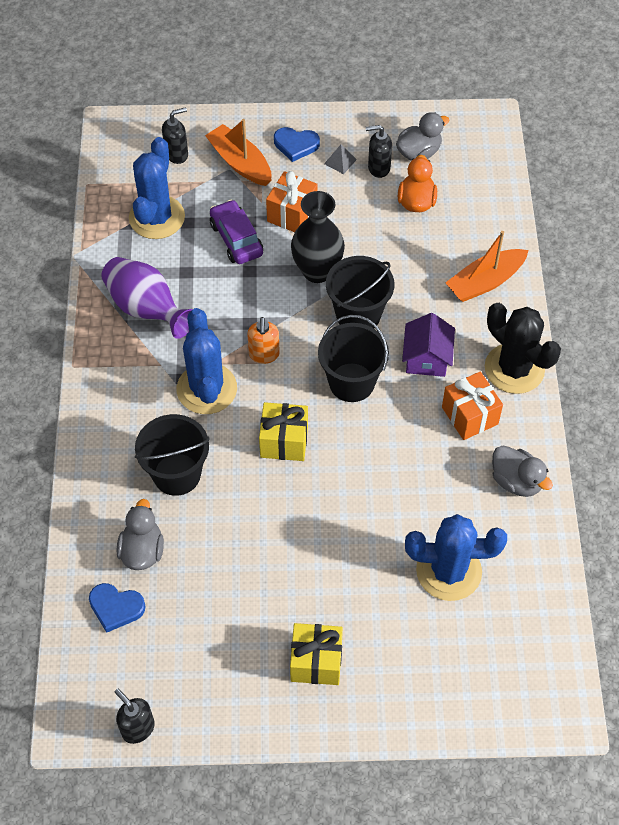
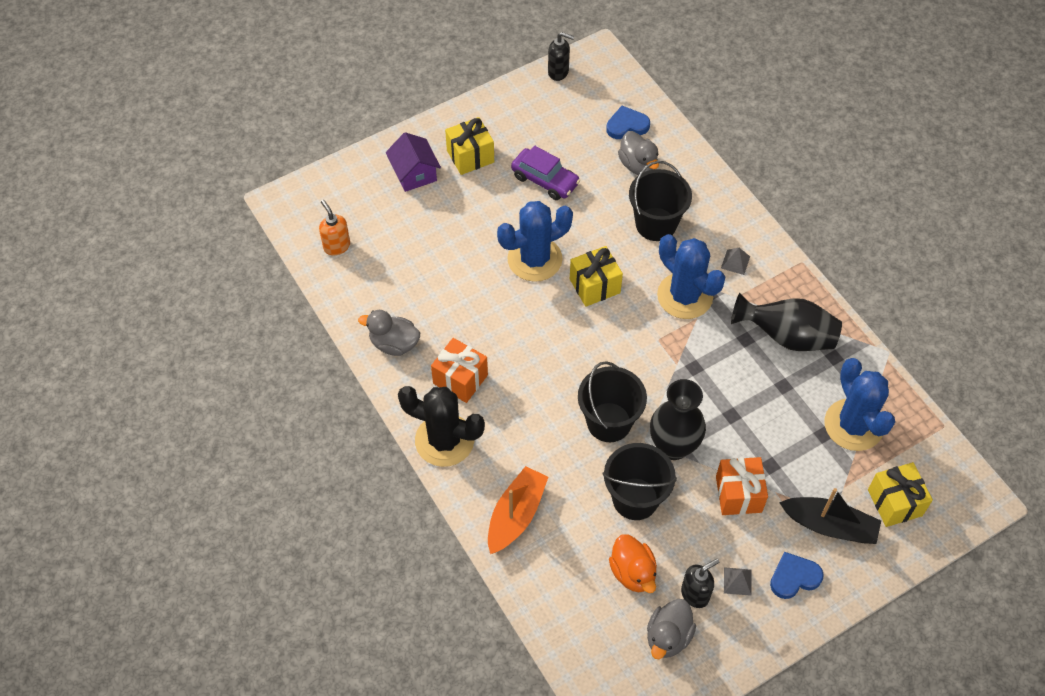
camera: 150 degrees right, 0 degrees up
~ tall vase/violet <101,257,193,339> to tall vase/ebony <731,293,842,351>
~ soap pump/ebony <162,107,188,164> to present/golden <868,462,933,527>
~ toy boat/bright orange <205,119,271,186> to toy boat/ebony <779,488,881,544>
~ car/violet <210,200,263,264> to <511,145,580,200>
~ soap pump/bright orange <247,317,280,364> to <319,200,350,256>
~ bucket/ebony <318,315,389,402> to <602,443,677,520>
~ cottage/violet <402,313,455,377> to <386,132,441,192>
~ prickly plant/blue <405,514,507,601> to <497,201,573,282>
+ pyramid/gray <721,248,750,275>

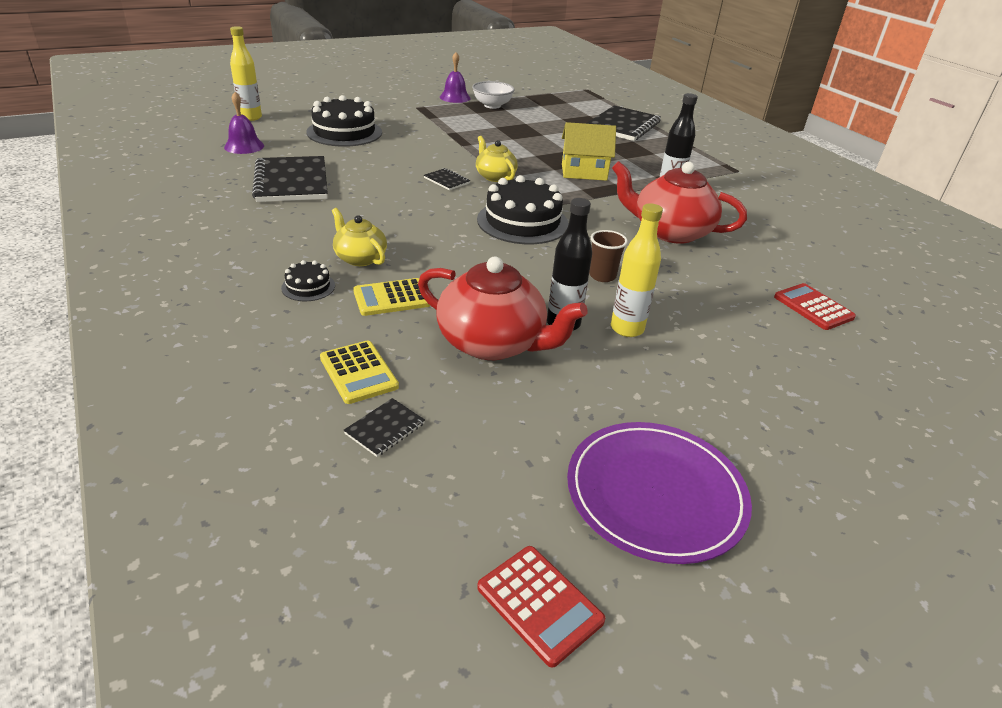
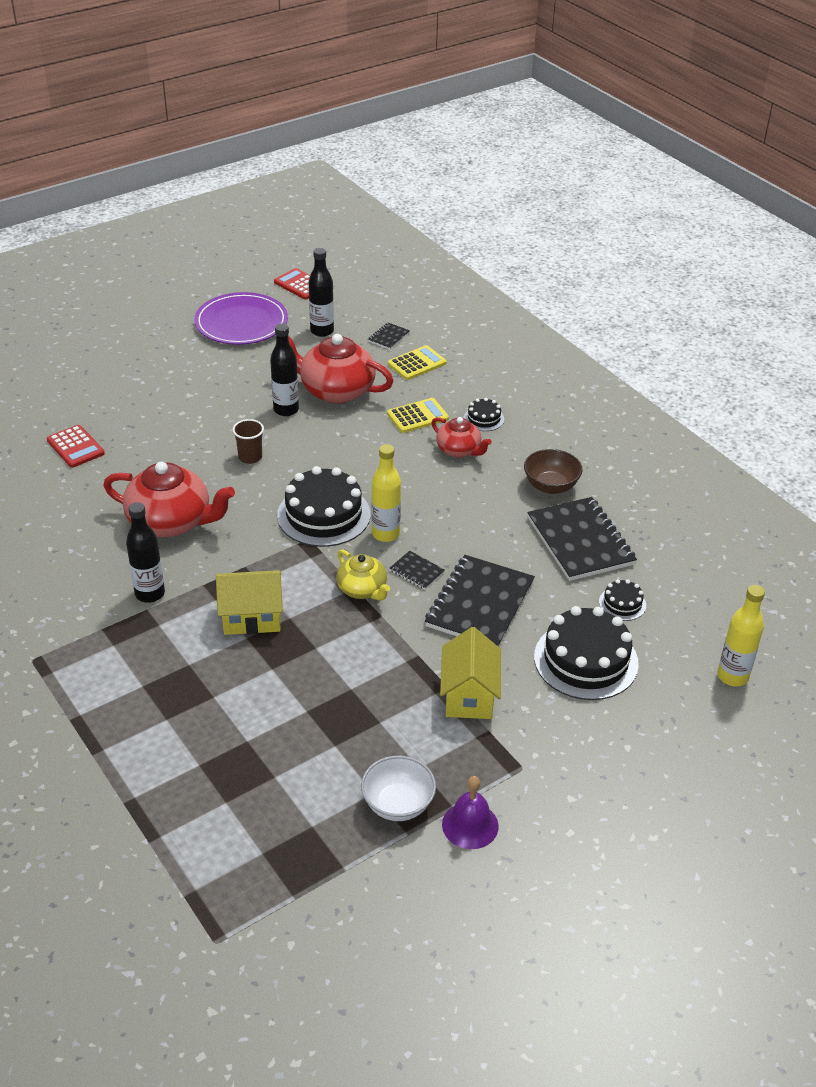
camera: 175 degrees right, 5 degrees up
- school bell/violet <224,92,264,154>
~ adding machine/golden <320,340,399,404> = <388,345,447,380> 90 degrees clockwise
~ teapot/golden <332,208,387,266> to teapot/scarlet <431,417,492,458>
~ notepad/ebony <586,105,661,141> to <425,555,535,647>
~ drink bottle/golden <611,204,663,337> to <371,444,401,542>
+ drink bottle/ebony <309,248,334,337>
+ cottage/golden <440,627,501,719>
+ bowl/russet <524,449,583,494>
+ cake/ebony <599,579,646,621>

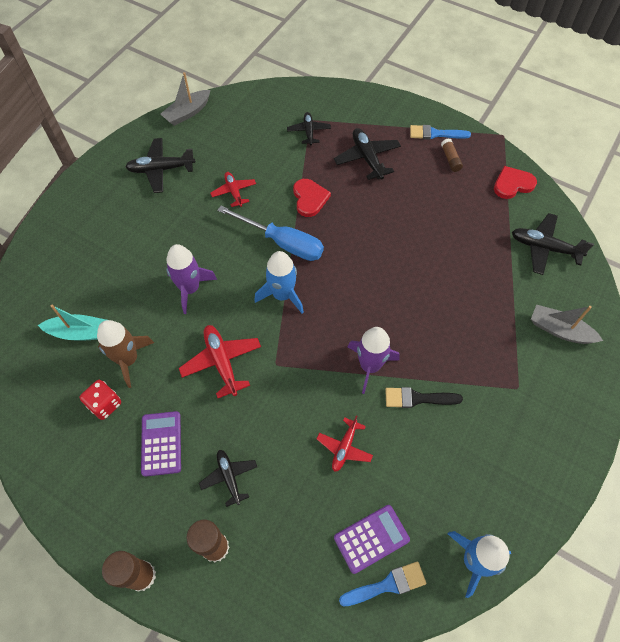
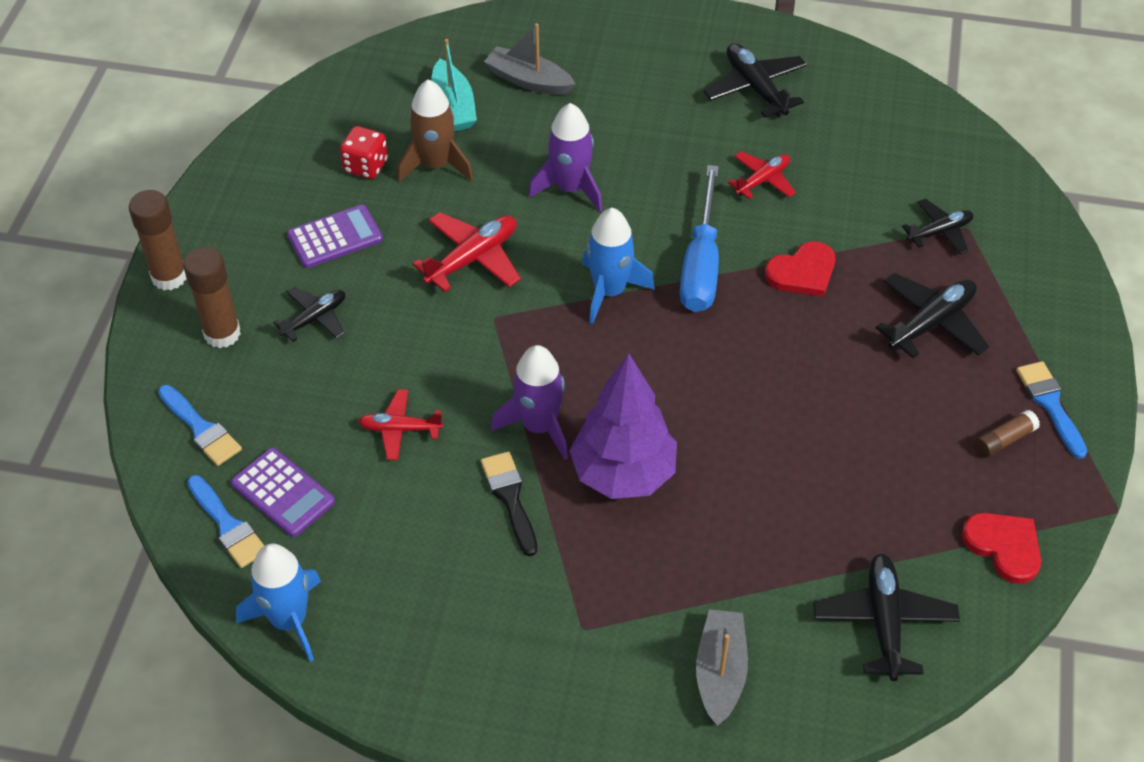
camera: 70 degrees right, 10 degrees down
~ toy boat/gray <161,72,210,126> to <484,23,575,95>
+ paintbrush/blue <158,385,242,466>
+ fir tree/violet <569,353,677,499>

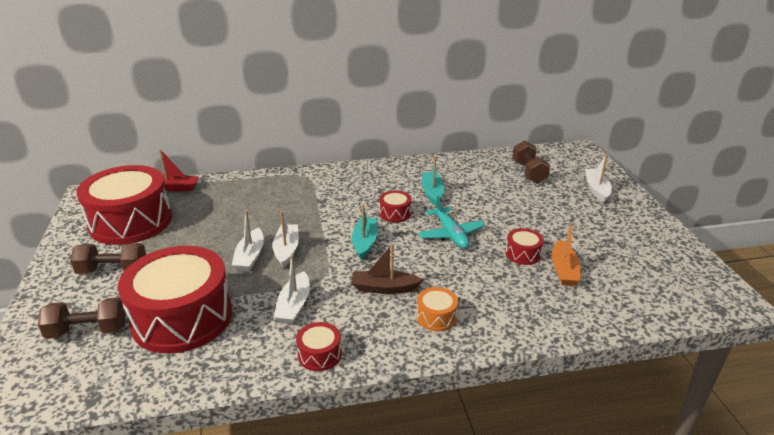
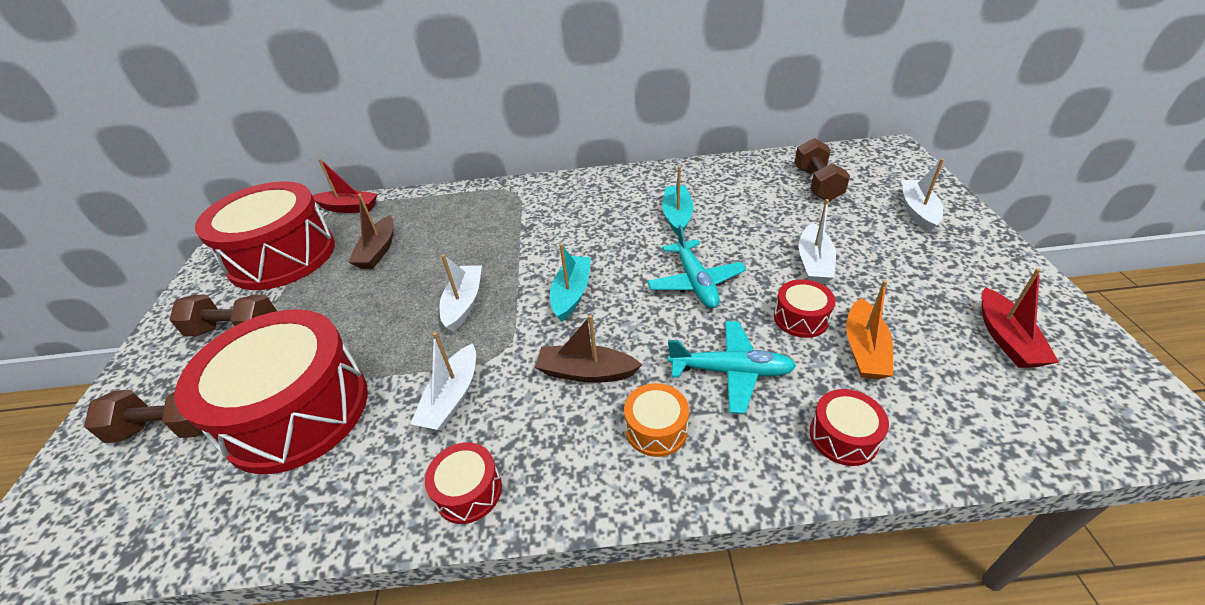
camera: 10 degrees right, 10 degrees up
~ toy boat/pure white <231,210,264,272> to <798,199,836,284>
~ toy drum/scarlet <379,190,412,222> to <810,389,889,466>
+ toy boat/russet <348,194,393,269>
+ toy plane/aqua <668,321,796,414>
+ toy boat/scarlet <982,268,1059,368>

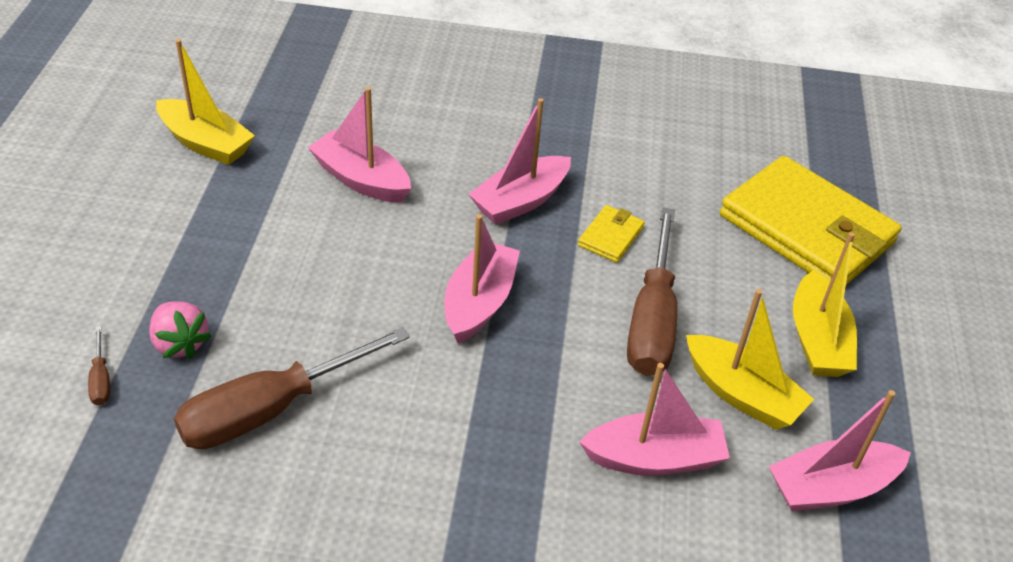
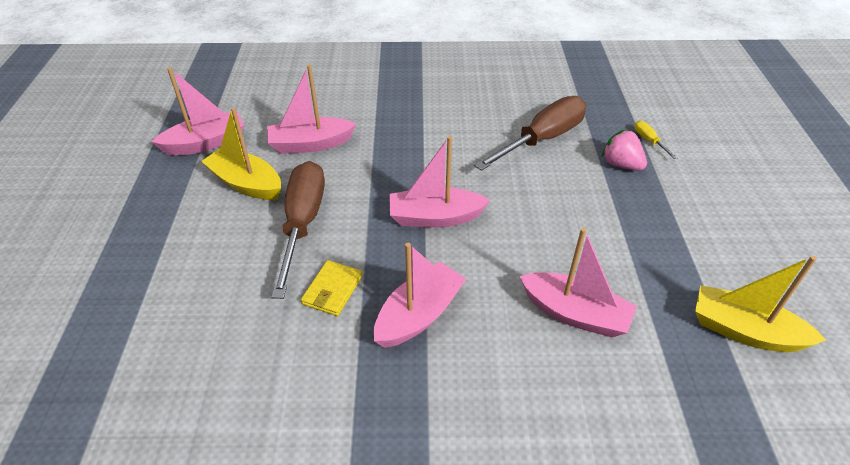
camera: 175 degrees right, 0 degrees up
~ hand screwdriver/russet <88,326,110,405> to hand screwdriver/golden <634,121,677,159>
~ toy boat/pink <445,214,520,343> = <389,136,490,228> 75 degrees clockwise
- card wallet/golden <720,156,902,285>
- toy boat/golden <793,232,857,377>

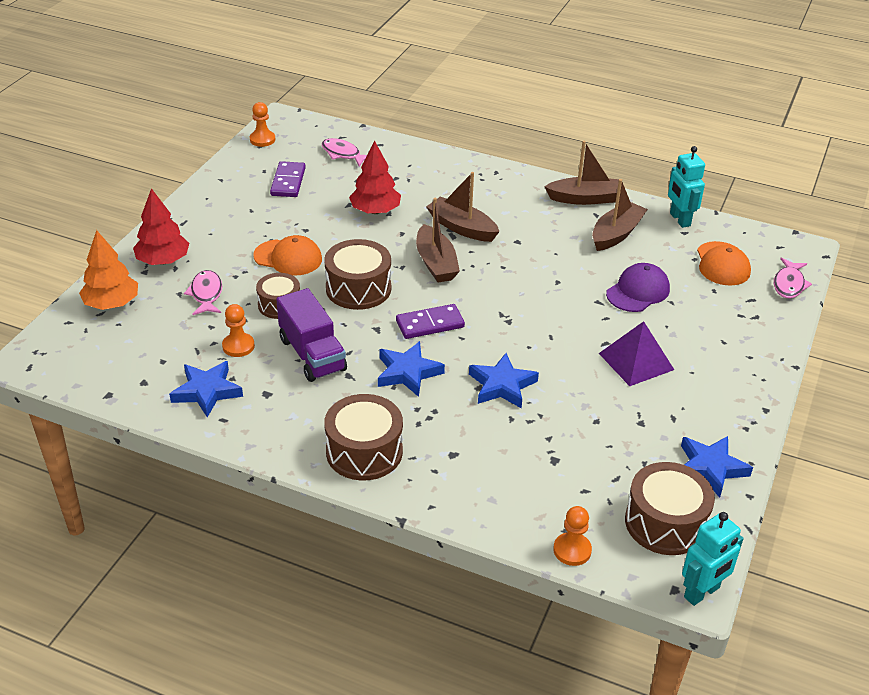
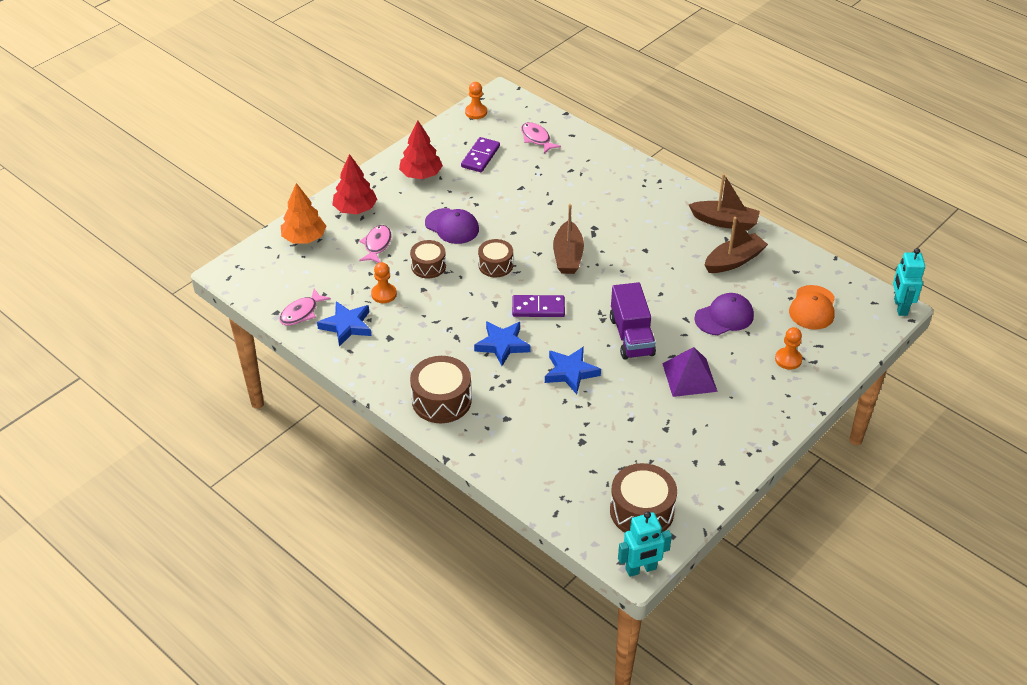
camera: 20 degrees right, 5 degrees up
~ peaked cap/bright orange <253,235,322,275> to peaked cap/violet <425,208,479,244>
~ truck/violet <276,288,347,382> to <610,282,656,360>
~ toy drum/russet <324,239,391,310> = <478,239,513,277> x0.64
~ fir tree/scarlet <349,141,401,214> to <399,120,443,179>
- toy boat/russet <426,172,500,242>
~ pawn/bright orange <553,506,592,566> to <775,327,802,370>
~ robot/aqua <668,146,705,228> to <893,248,925,316>
- star/blue <681,436,753,498>
~ toy fish/pink <774,257,812,299> to <279,288,331,326>

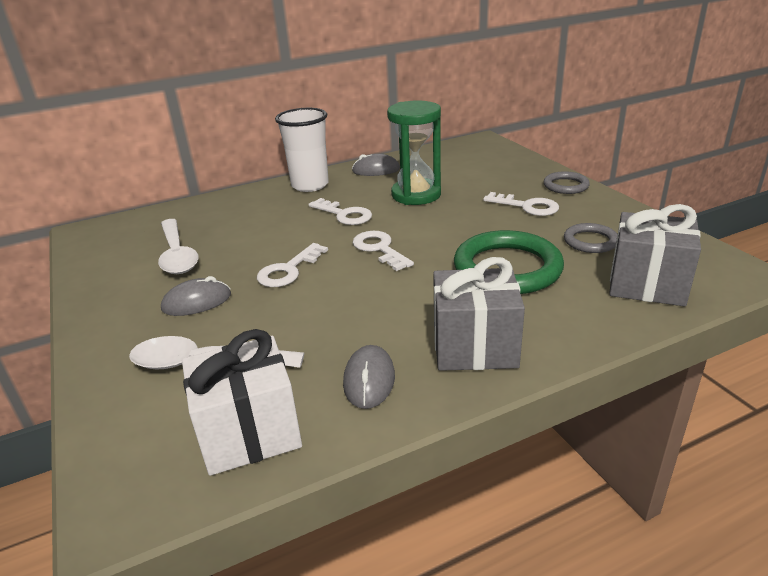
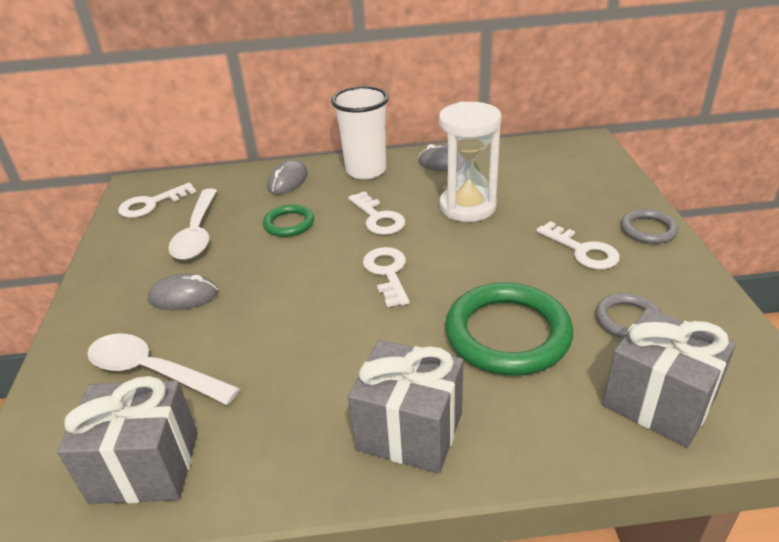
camera: 20 degrees right, 5 degrees up
~ present/pure white <182,329,302,476> to present/gray <57,376,198,504>
~ latchkey/pure white <257,243,328,287> to <118,183,196,218>
~ computer mouse/gray <343,345,395,409> to <267,160,308,195>
~ sand timer/emerald <387,100,441,205> to sand timer/pure white <439,101,501,222>
+ torus/emerald <263,204,314,237>

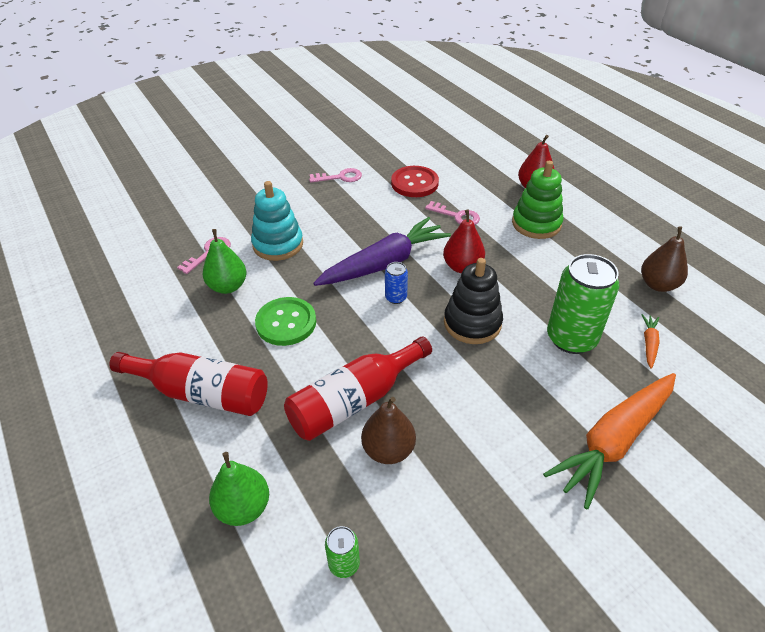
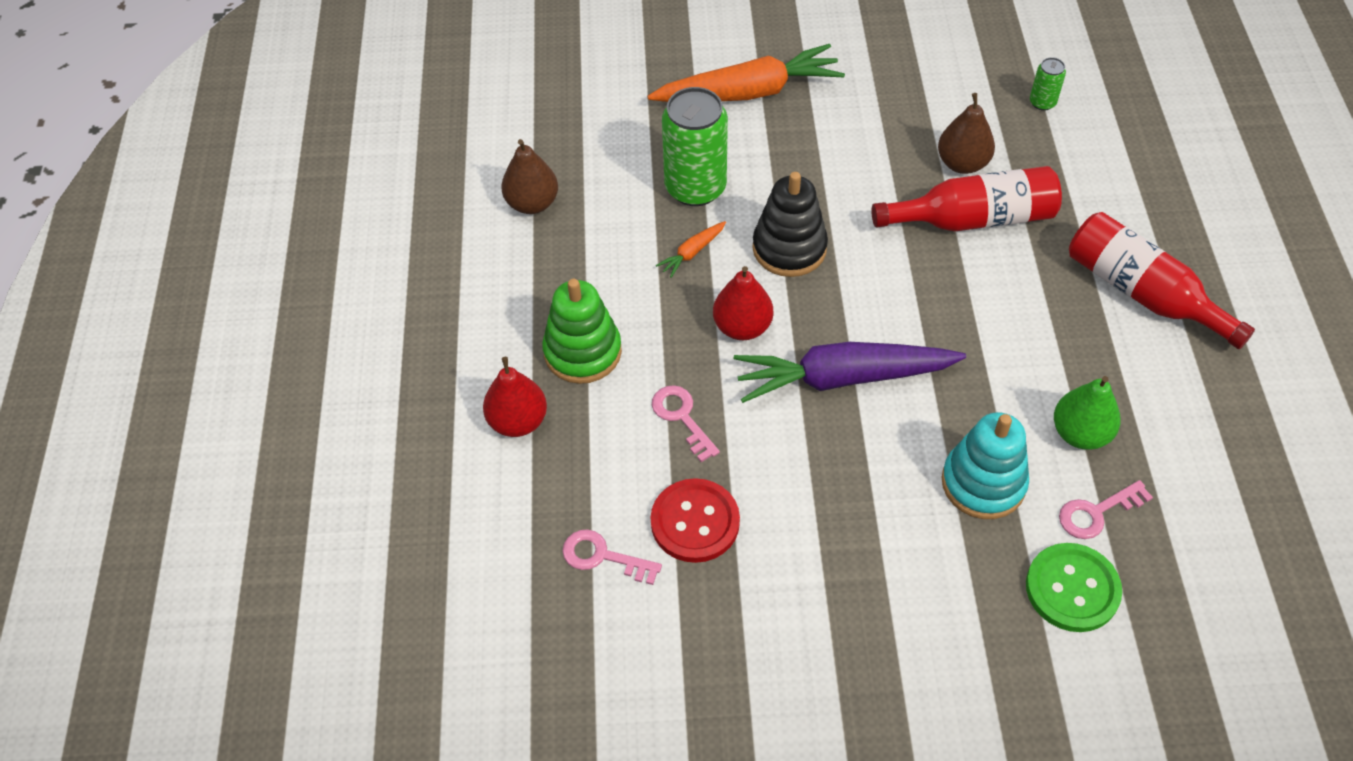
camera: 150 degrees left, 10 degrees up
- pear fruit/emerald <209,452,269,526>
~ shirt button/emerald <255,297,316,346> to <1026,543,1122,632>
~ latchkey/pink <309,168,362,183> to <562,529,662,585>
- tin/blue <385,262,408,304>
~ toy carrot/bright orange <641,314,659,369> to <656,221,726,278>

